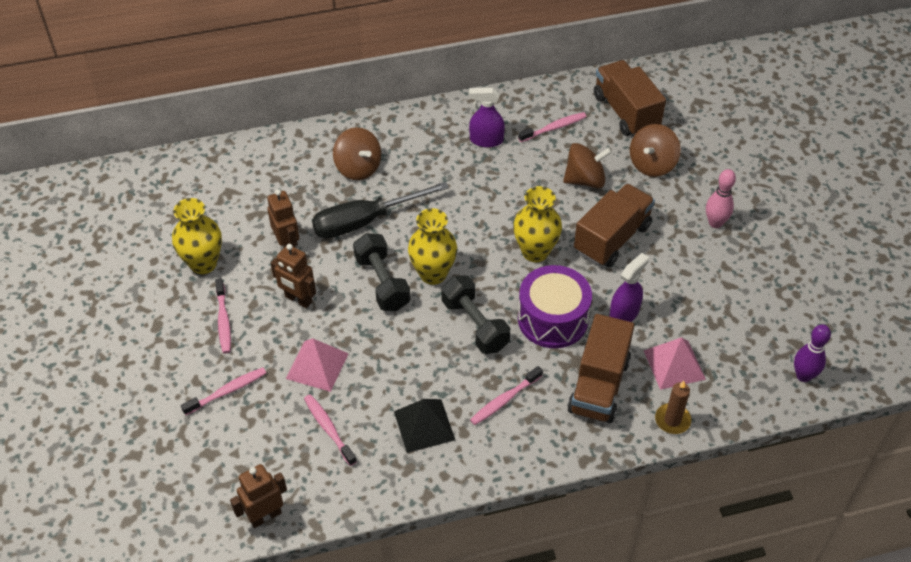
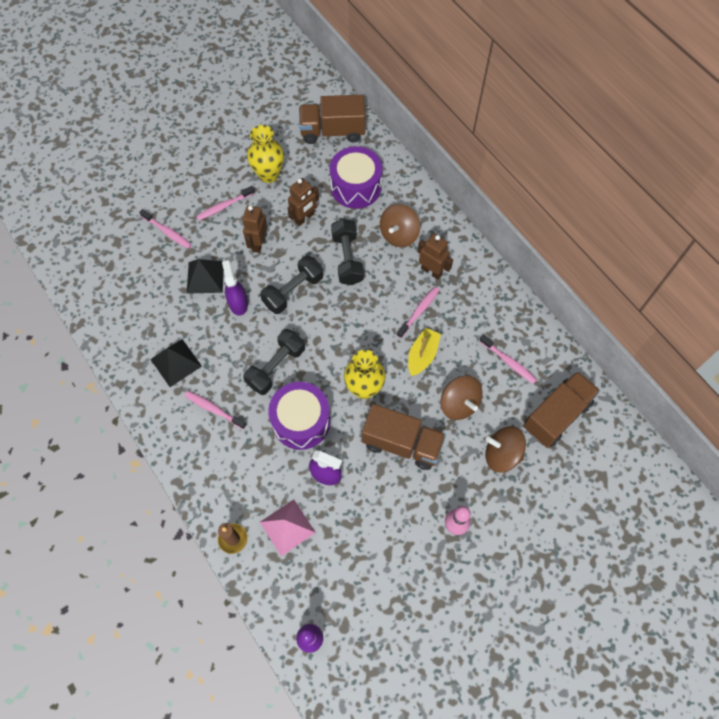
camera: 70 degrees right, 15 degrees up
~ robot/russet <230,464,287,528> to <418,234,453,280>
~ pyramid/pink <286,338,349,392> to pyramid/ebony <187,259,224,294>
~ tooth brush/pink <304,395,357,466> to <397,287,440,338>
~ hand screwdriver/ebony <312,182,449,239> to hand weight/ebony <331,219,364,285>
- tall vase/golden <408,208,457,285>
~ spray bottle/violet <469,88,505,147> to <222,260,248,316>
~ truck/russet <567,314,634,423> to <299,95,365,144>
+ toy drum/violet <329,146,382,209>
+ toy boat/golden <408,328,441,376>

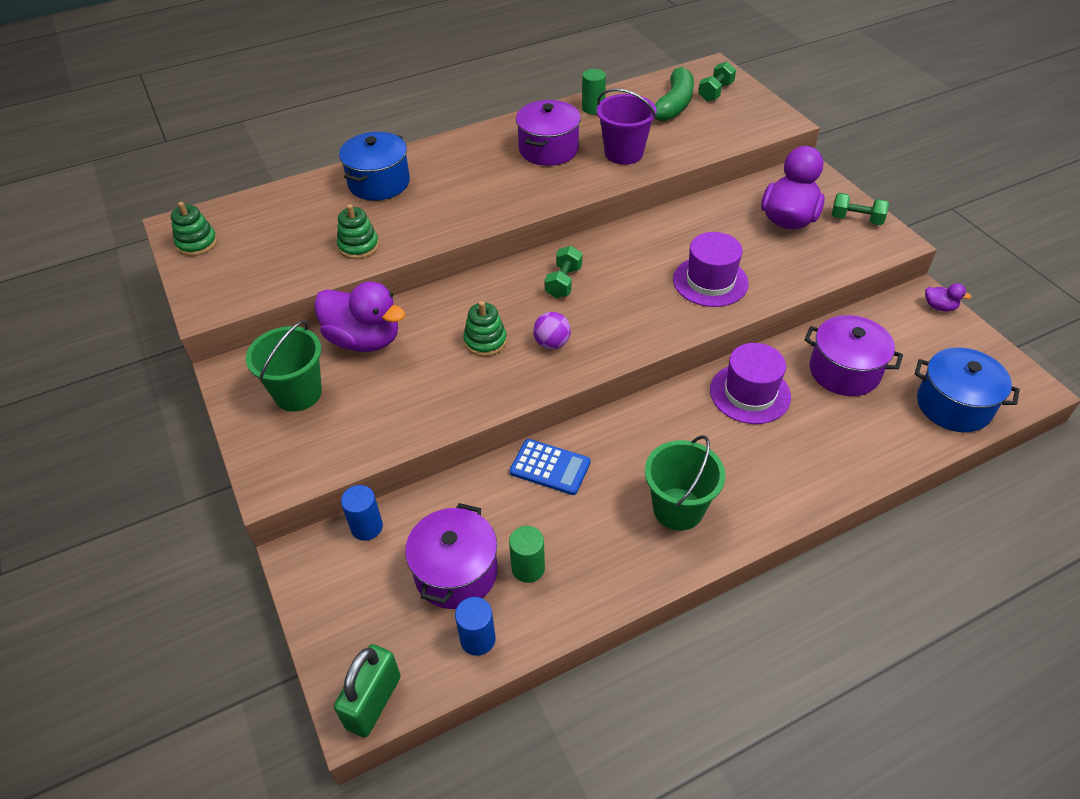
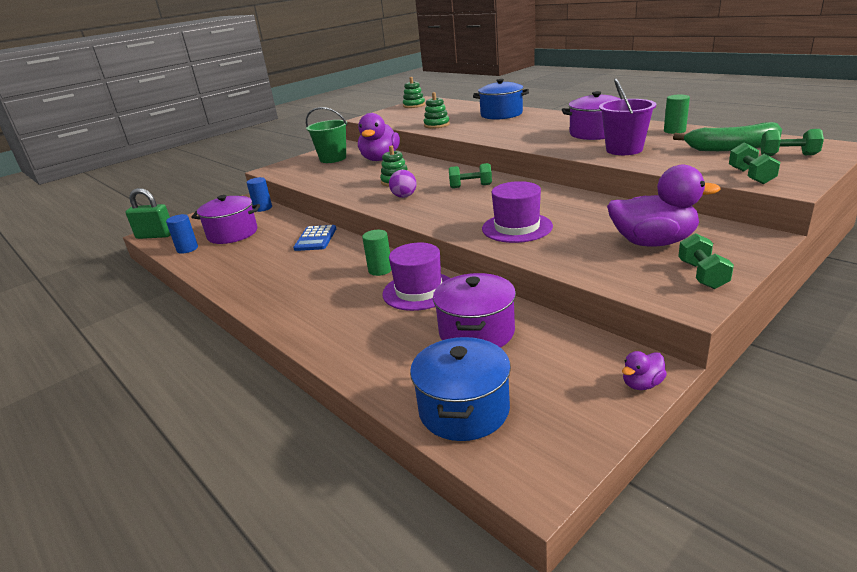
camera: 75 degrees right, 20 degrees down
~ cylinder/emerald <509,526,545,583> to <362,230,392,276>
- bucket/emerald <645,435,726,531>
~ rubber duck/violet <925,283,971,312> = <622,351,667,390> 45 degrees clockwise
+ hand weight/emerald <729,143,780,184>

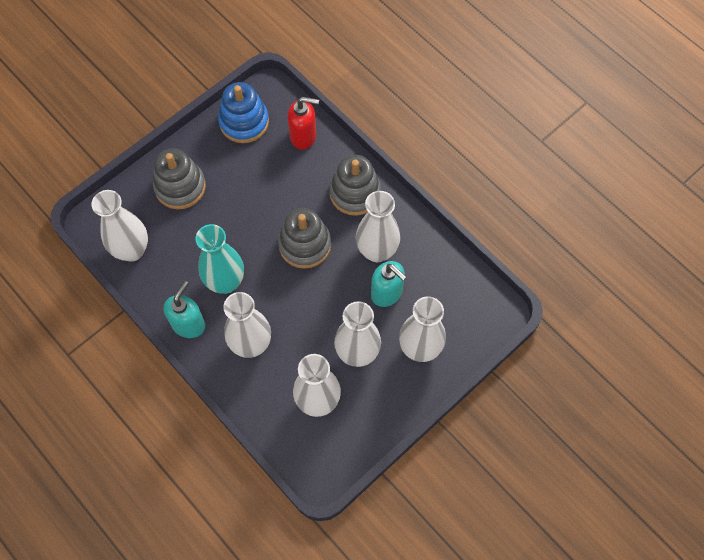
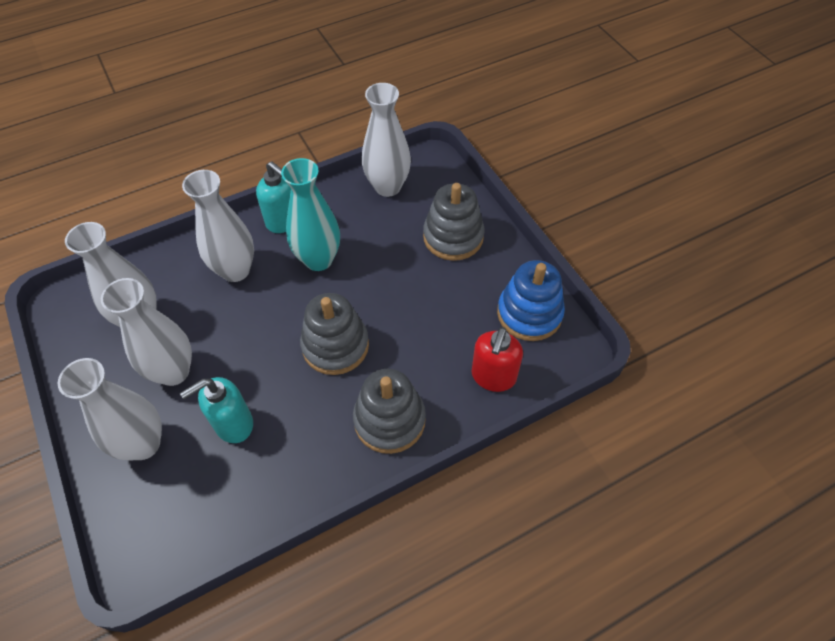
camera: 105 degrees right, 10 degrees down
- tall vase/pure white <356,191,400,262>

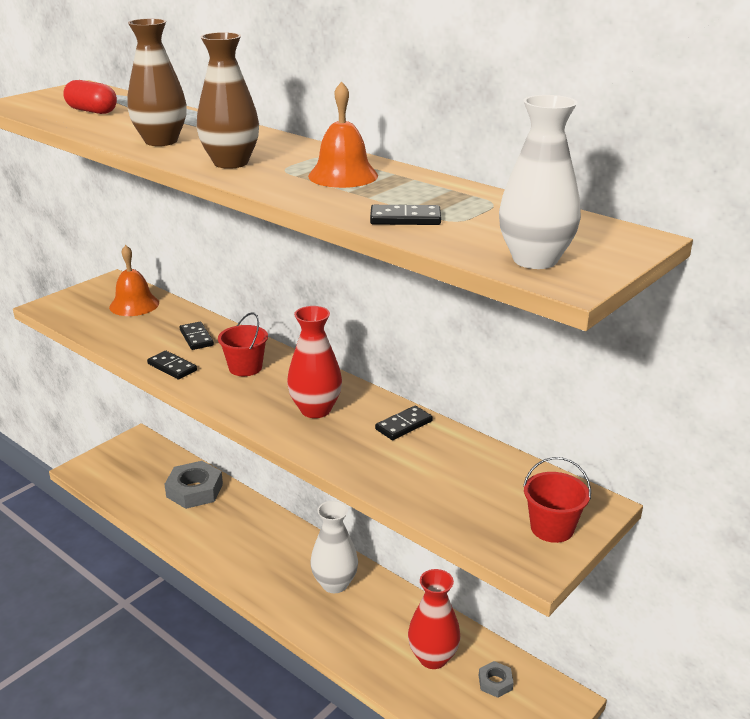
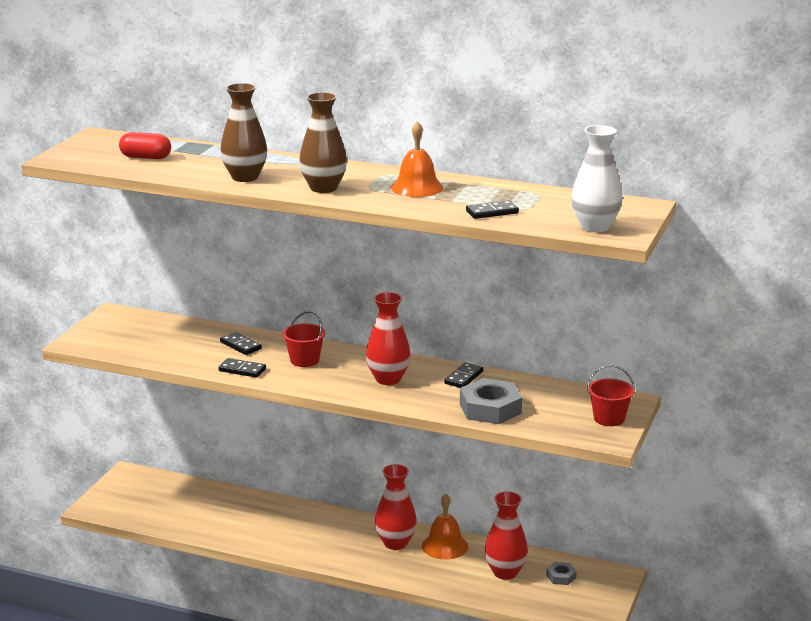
camera: 20 degrees left, 5 degrees down
~ school bell/bright orange <109,245,159,316> to <422,494,468,560>
~ nut/gray <164,461,223,509> to <460,378,522,424>
~ tall vase/pure white <310,501,358,593> to tall vase/scarlet <375,464,417,550>

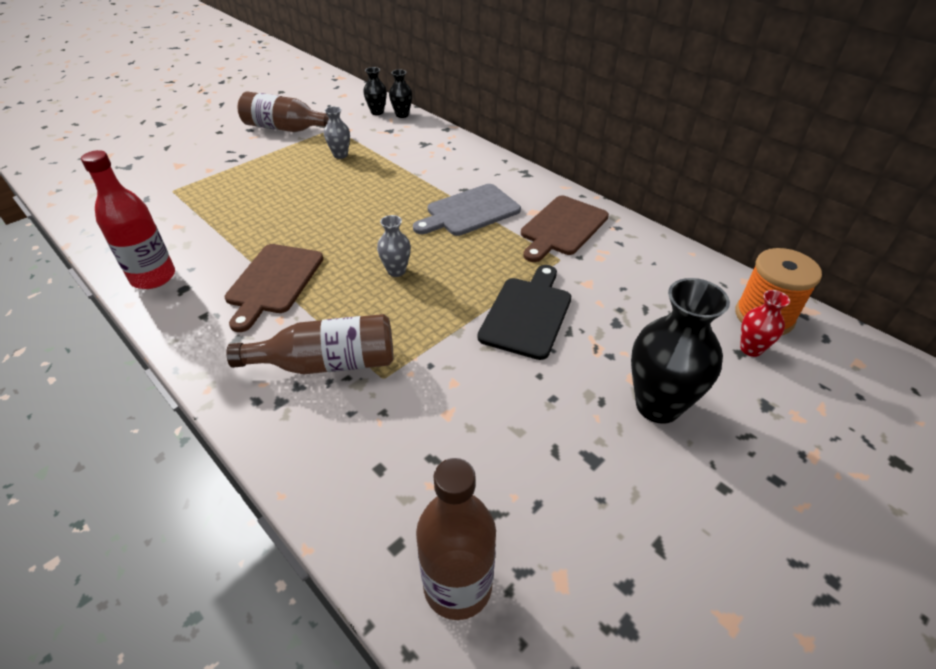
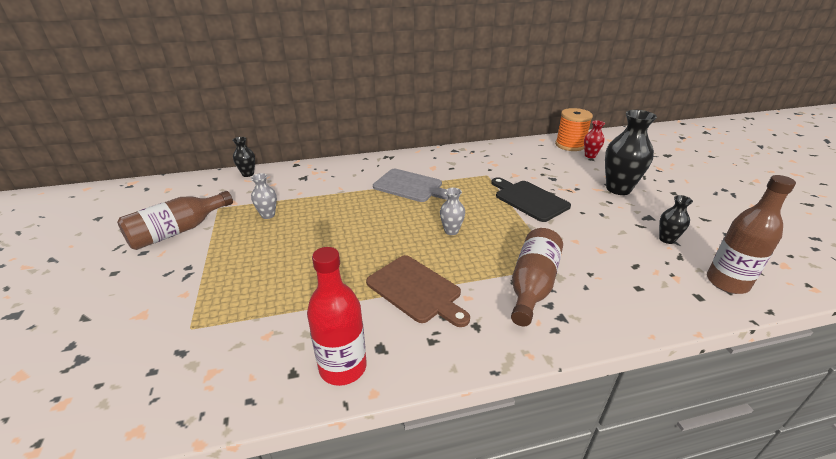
camera: 60 degrees left, 10 degrees down
~ tall vase/ebony <363,67,387,115> to <659,195,693,244>
~ chopping board/gray <413,184,521,236> = <373,169,448,202> 60 degrees counterclockwise
- chopping board/russet <521,196,609,262>

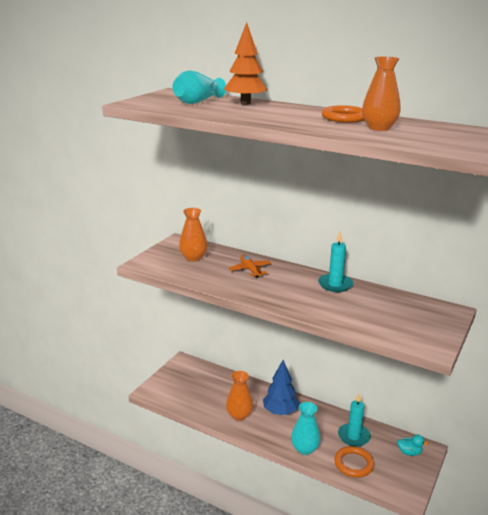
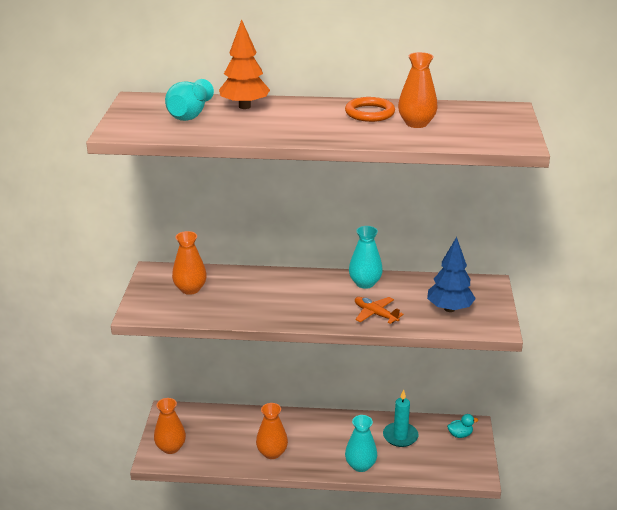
camera: 25 degrees left, 5 degrees up
~ toy plane/bright orange <229,255,271,278> to <355,297,404,324>
~ fir tree/blue <263,360,299,415> to <427,237,476,312>
~ candle/aqua <318,232,353,292> to tall vase/aqua <349,226,383,289>
- torus/bright orange <334,446,374,478>
+ tall vase/bright orange <154,398,186,454>

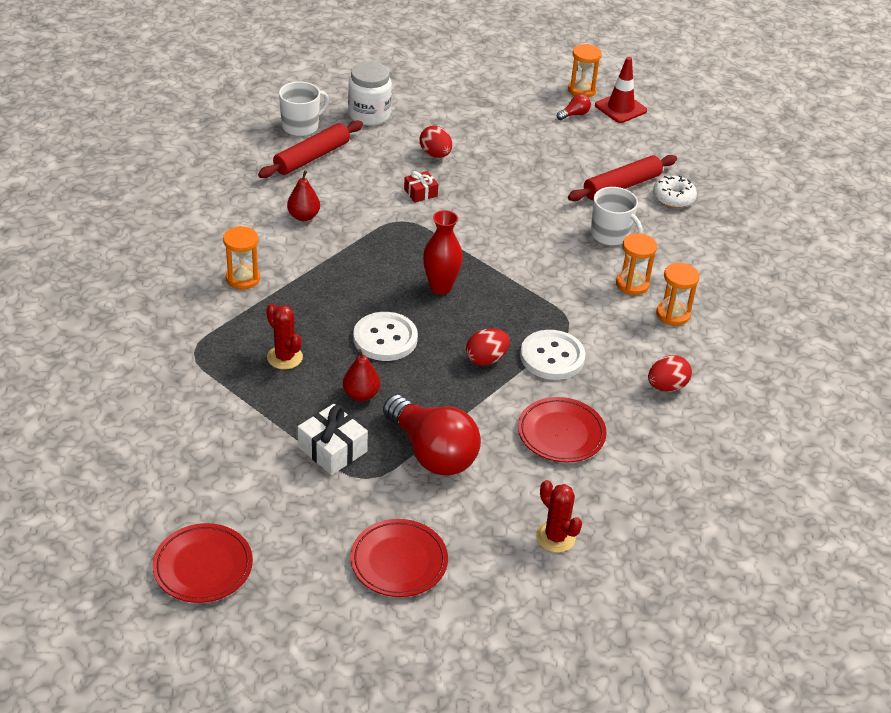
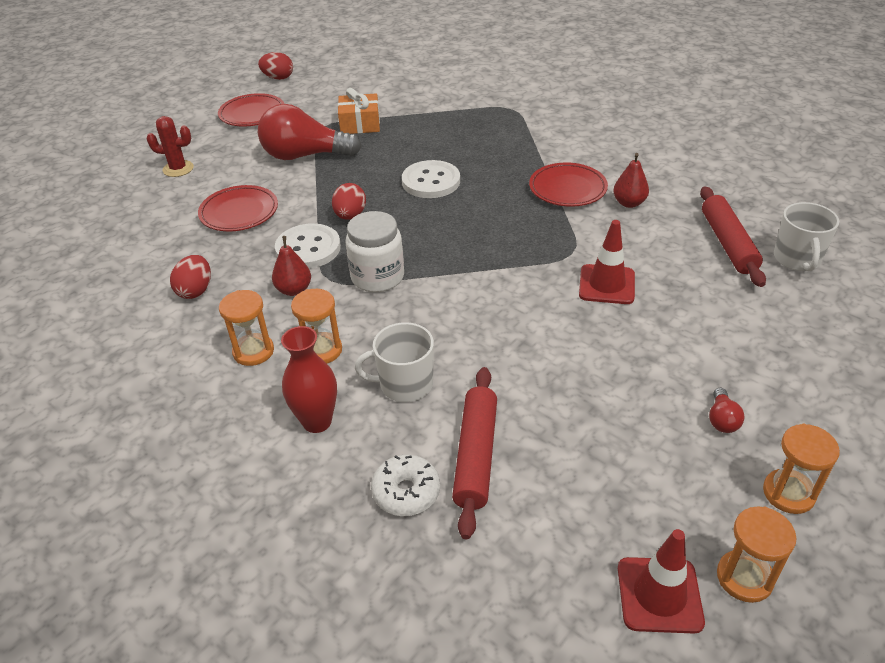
camera: 135 degrees right, 0 degrees up
~ dinner plate/scarlet <153,523,253,603> to <529,163,608,207>
~ sand timer/bright orange <223,226,260,289> to <763,424,840,514>
- prickly plant/scarlet <266,304,303,369>
~ present/pure white <298,404,368,475> to present/bright orange <338,88,380,134>
~ pear fruit/scarlet <343,349,380,401> to <272,236,311,296>
~ preserve jar/pure white <348,62,392,126> to <345,211,404,293>
~ present/scarlet <404,171,438,203> to safety cone/scarlet <579,220,635,304>
~ egg shape/scarlet <420,126,452,158> to <258,52,293,80>
~ tall vase/scarlet <423,210,463,294> to <281,326,337,433>
~ lightbulb/scarlet <557,94,591,120> to <709,388,745,433>

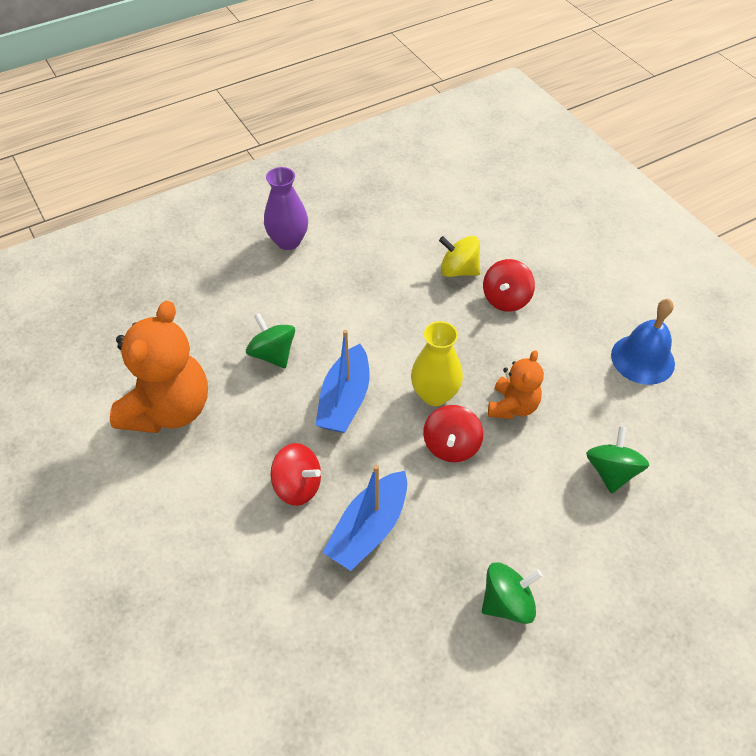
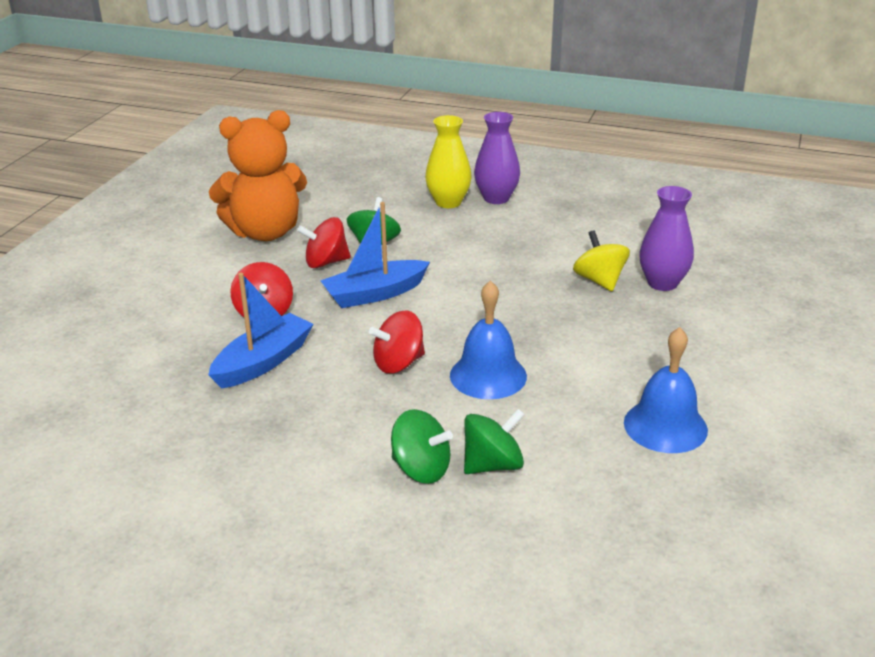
camera: 50 degrees right, 20 degrees down
~ toy boat/blue <322,465,407,571> = <208,273,313,389> 135 degrees clockwise
~ tall vase/golden <411,321,463,406> to <425,115,472,208>
~ whirligig/emerald <482,562,543,624> to <391,409,453,484>
~ whirligig/scarlet <483,259,535,312> to <297,217,351,268>
~ teddy/bright orange <488,350,544,419> to school bell/blue <450,280,527,399>
+ tall vase/violet <639,186,694,291>

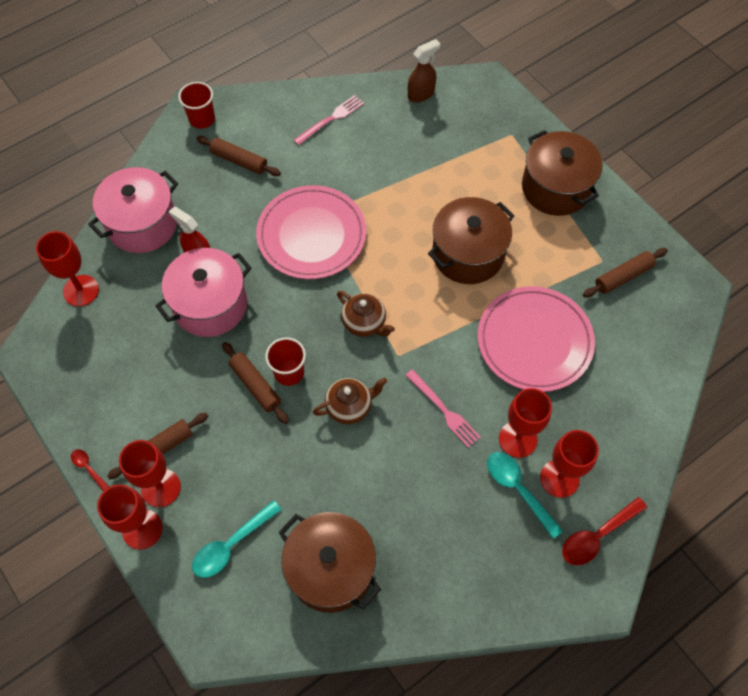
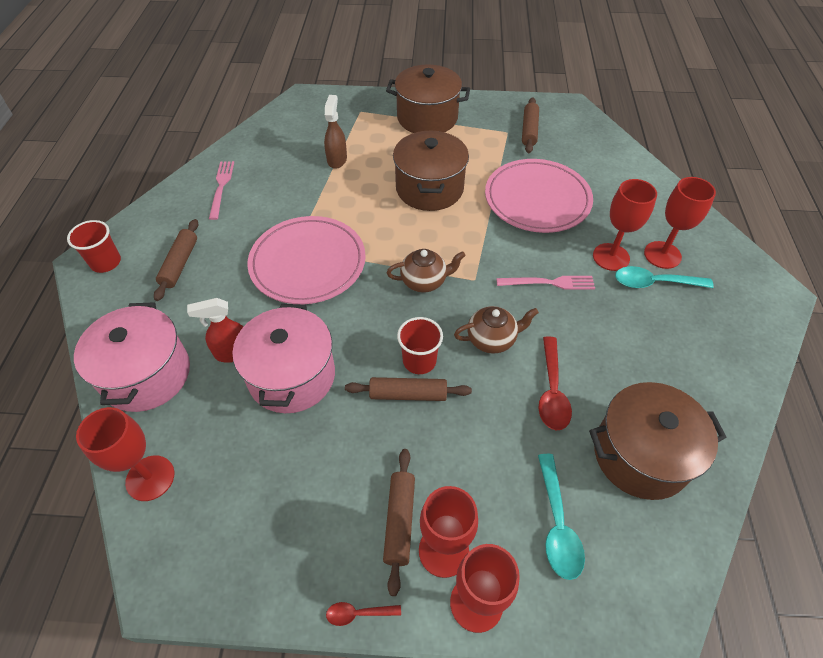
camera: 50 degrees left, 10 degrees down
~ dough roller/russet <196,136,281,176> = <154,219,198,301> 60 degrees counterclockwise
~ teapot/russet <313,378,387,424> = <454,306,539,354> 60 degrees clockwise
~ spray bottle/russet <408,39,440,103> to <324,95,347,169>
~ teaspoon/scarlet <562,497,647,565> to <538,336,572,431>

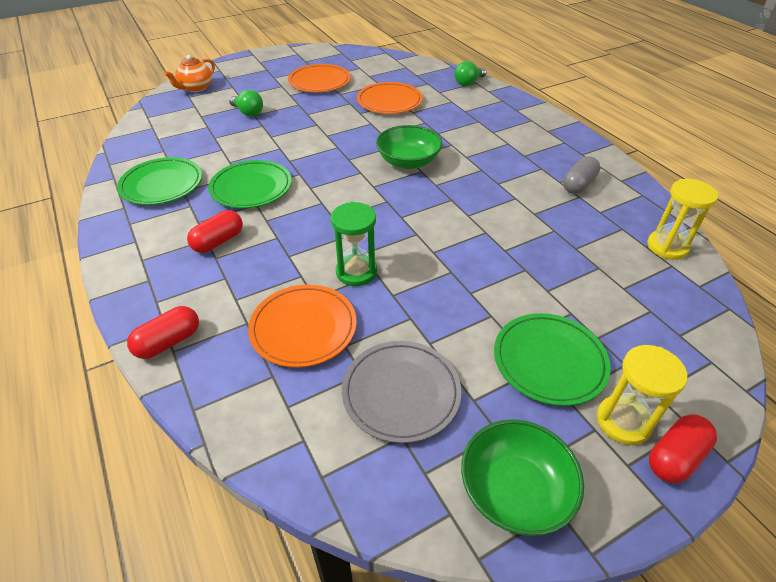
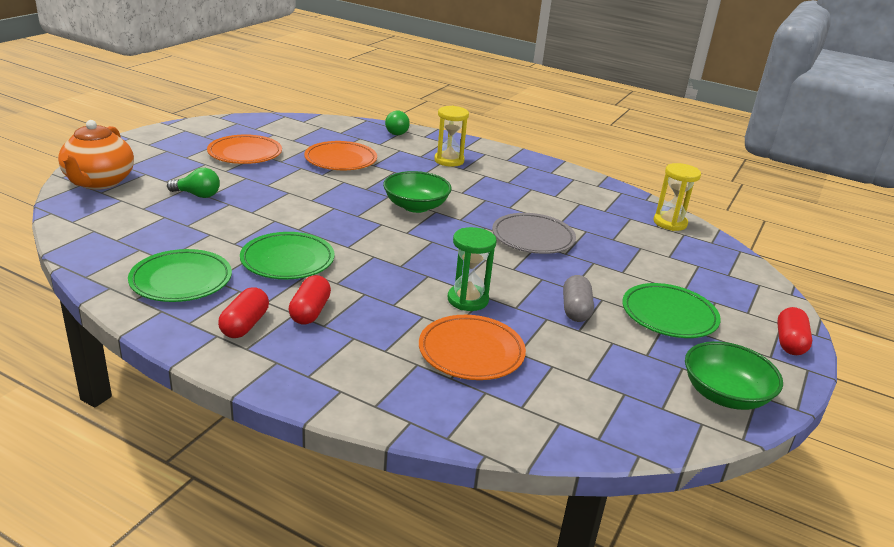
camera: 35 degrees left, 15 degrees down
~ capsule/scarlet <127,306,199,359> to <218,287,269,338>
~ teapot/bright orange <164,55,215,92> = <58,120,134,190> x1.54
~ dinner plate/gray <342,341,461,443> to <492,213,576,254>
~ capsule/gray <563,156,600,194> to <563,275,594,322>
~ sand timer/golden <597,345,687,445> to <434,106,469,167>

